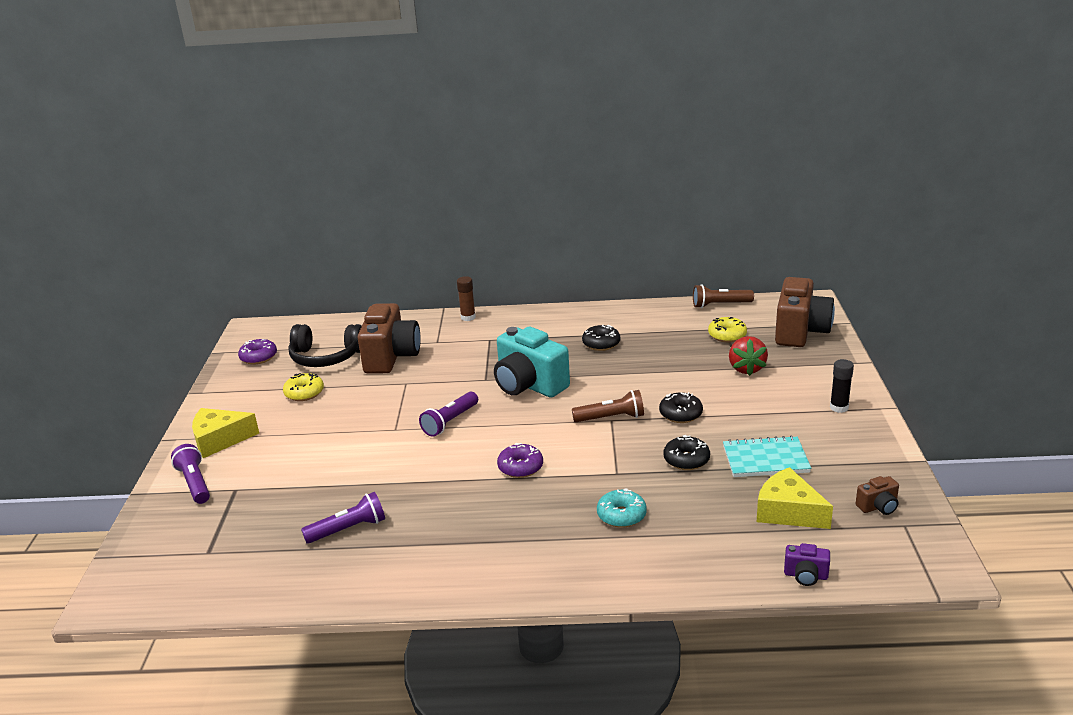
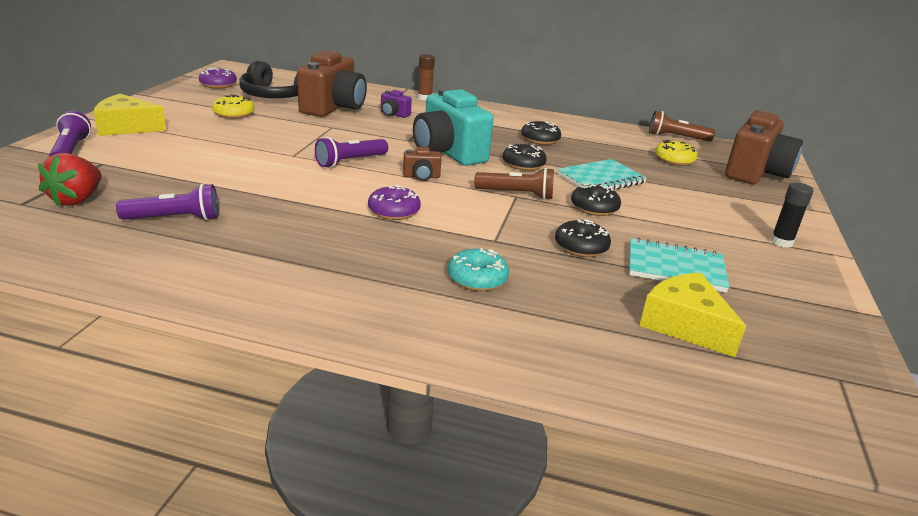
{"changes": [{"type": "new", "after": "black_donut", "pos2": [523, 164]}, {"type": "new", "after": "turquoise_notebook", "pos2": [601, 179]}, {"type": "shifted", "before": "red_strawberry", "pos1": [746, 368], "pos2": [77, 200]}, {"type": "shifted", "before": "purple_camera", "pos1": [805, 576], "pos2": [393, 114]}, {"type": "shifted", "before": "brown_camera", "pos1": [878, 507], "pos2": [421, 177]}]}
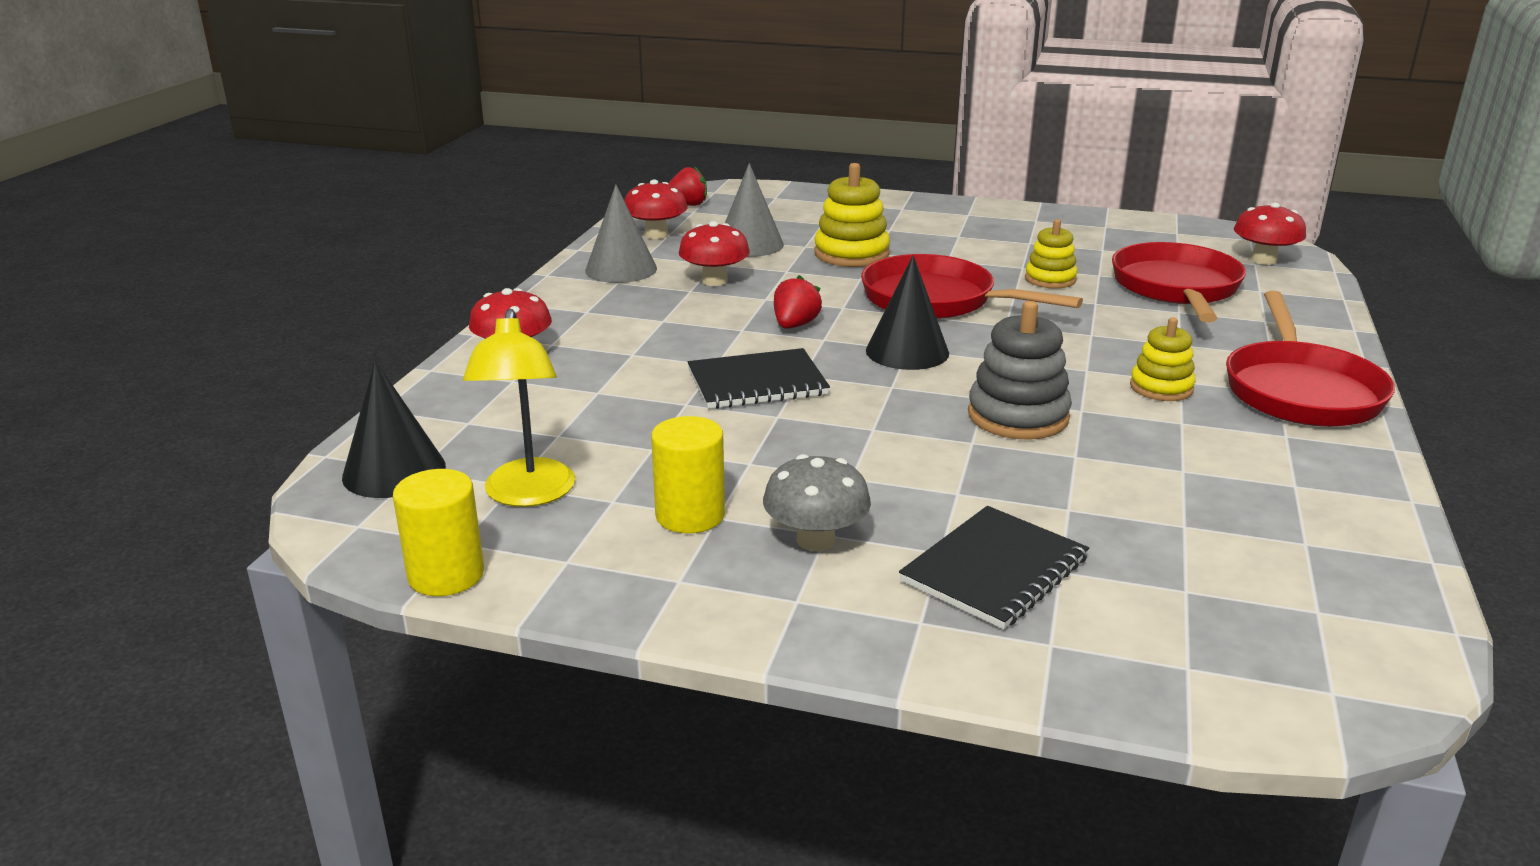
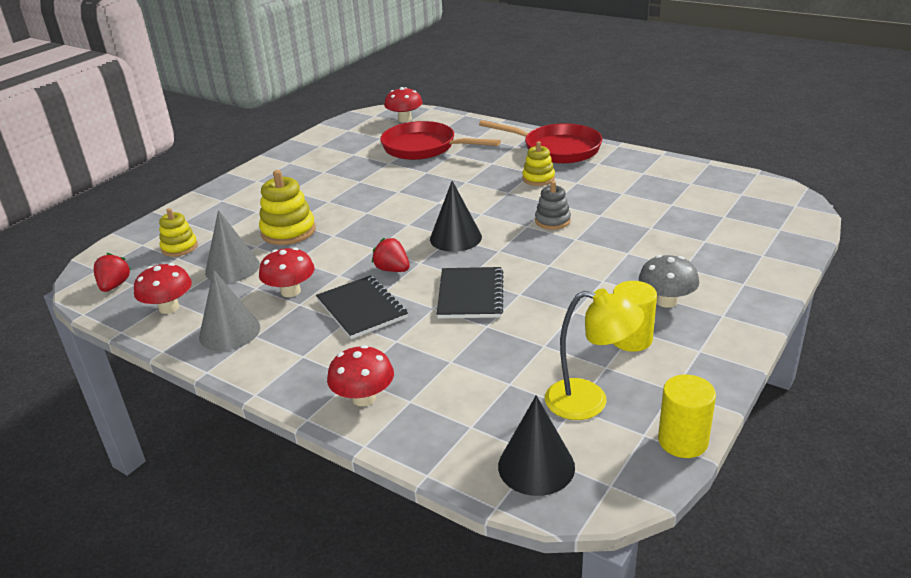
{"changes": [{"type": "gone", "before": "red_pan", "pos1": [936, 300]}, {"type": "shifted", "before": "black_notebook", "pos1": [994, 570], "pos2": [361, 309]}, {"type": "shifted", "before": "yellow_stacking_toy", "pos1": [1050, 279], "pos2": [179, 247]}, {"type": "scaled", "before": "grey_stacking_toy", "pos1": [1018, 416], "pos2": [552, 221], "scale": 0.64}]}
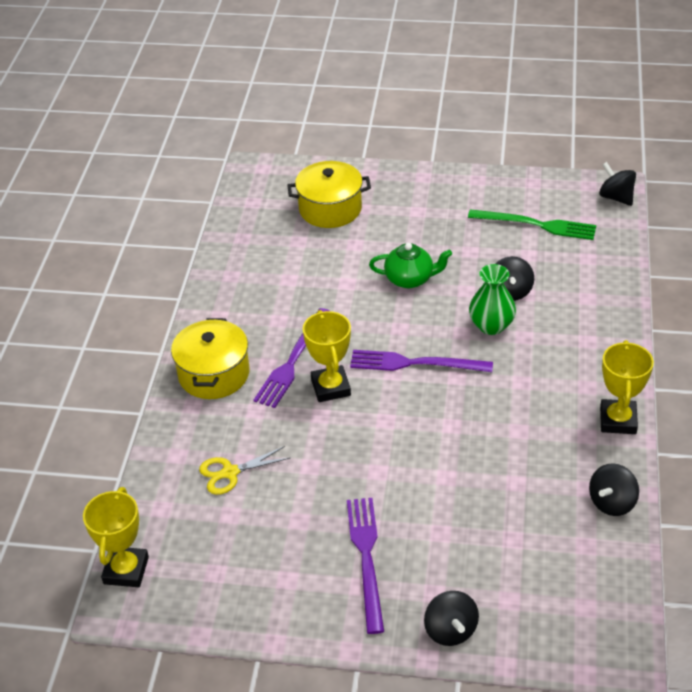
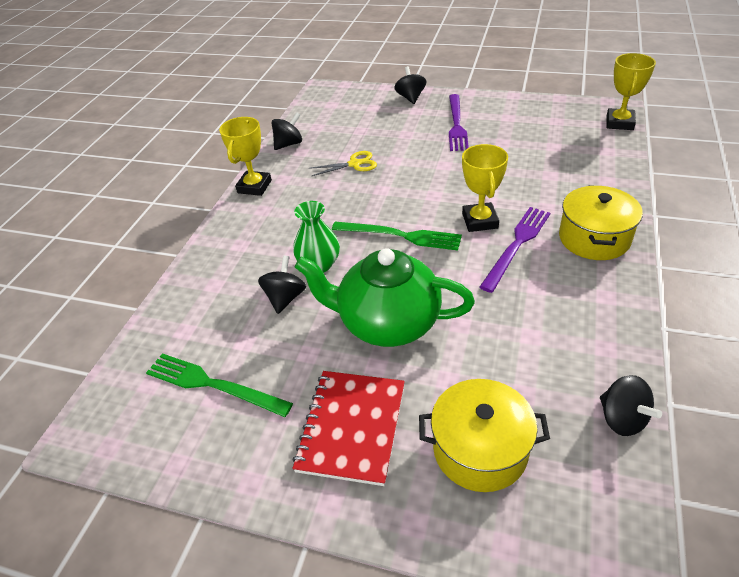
{"changes": [{"type": "new", "after": "red_notebook", "pos2": [351, 427]}, {"type": "shifted", "before": "yellow_scissors", "pos1": [230, 472], "pos2": [354, 164]}, {"type": "shifted", "before": "black_spinning_top", "pos1": [616, 197], "pos2": [622, 419]}, {"type": "repainted", "before": "purple_fork", "after": "green_fork", "pos1": [415, 363], "pos2": [400, 235]}, {"type": "scaled", "before": "green_teapot", "pos1": [410, 279], "pos2": [387, 322], "scale": 1.8}]}
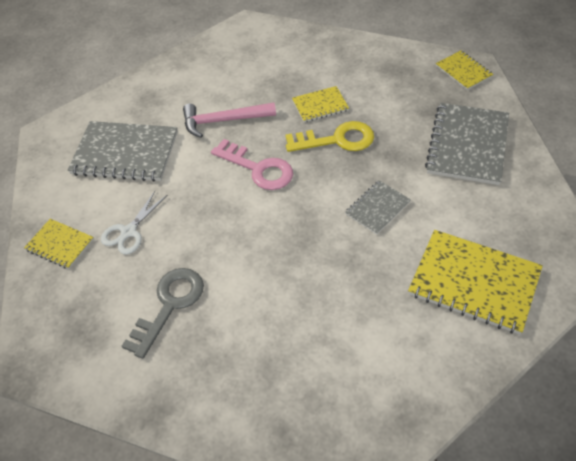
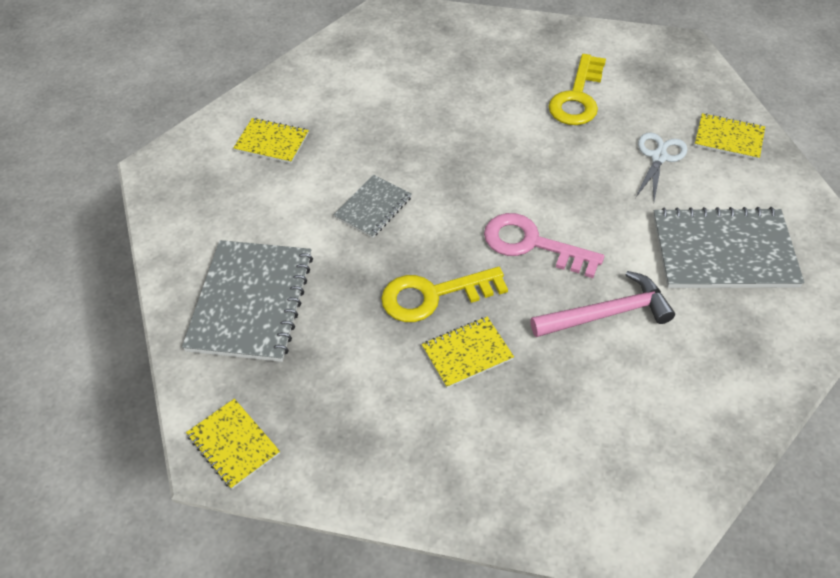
{"changes": [{"type": "repainted", "before": "grey_key", "after": "yellow_key", "pos1": [169, 305], "pos2": [577, 97]}, {"type": "scaled", "before": "yellow_notebook", "pos1": [474, 282], "pos2": [272, 142], "scale": 0.54}]}
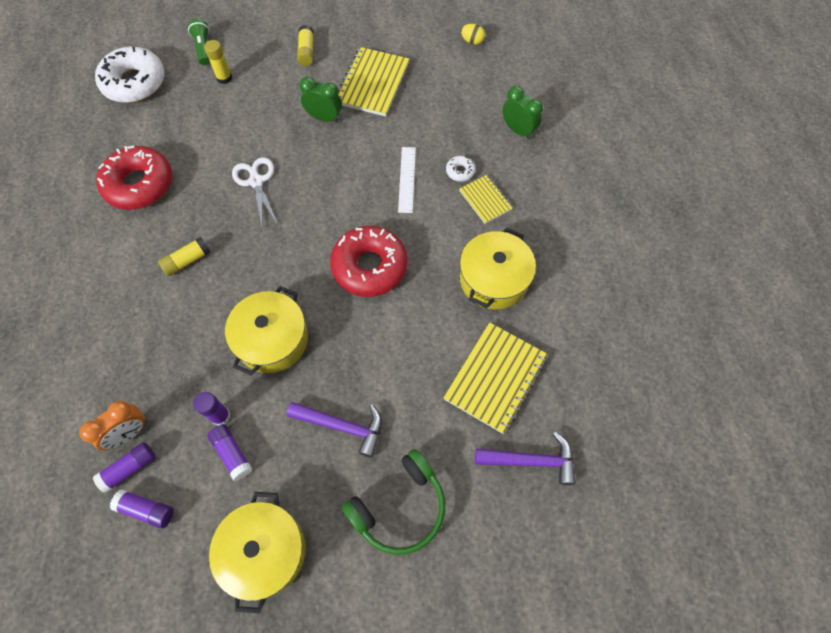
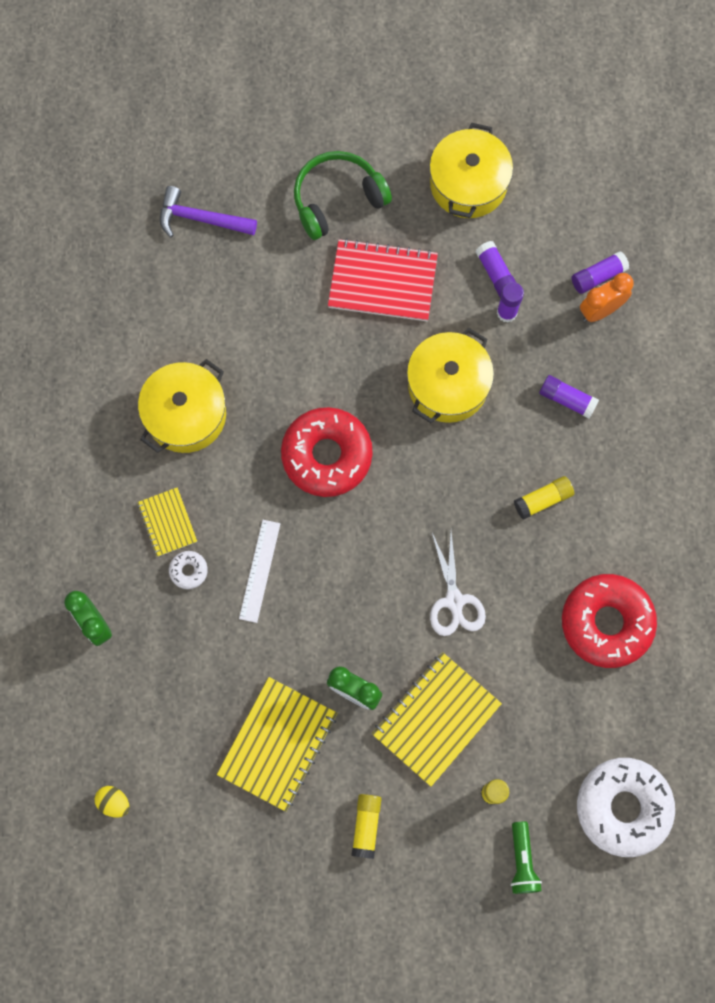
{"changes": [{"type": "shifted", "before": "purple_glue_stick", "pos1": [146, 510], "pos2": [567, 399]}, {"type": "shifted", "before": "yellow_notebook", "pos1": [495, 378], "pos2": [436, 719]}, {"type": "swapped", "before": "purple_hammer", "after": "red_notebook", "pos1": [342, 426], "pos2": [382, 282]}]}
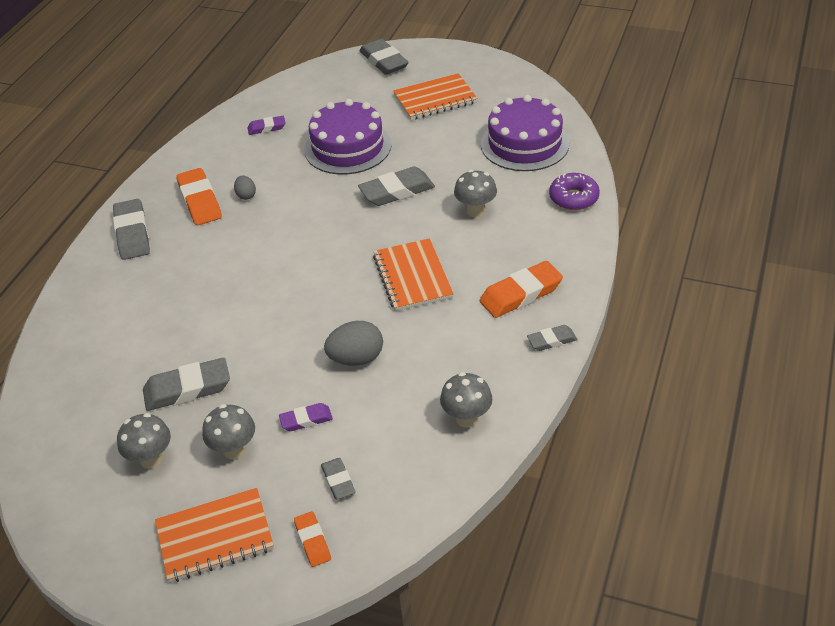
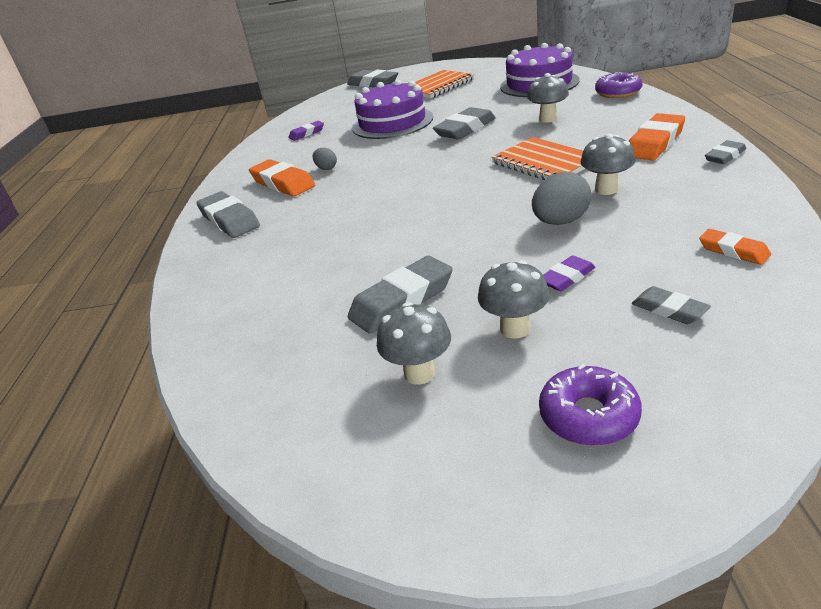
{"changes": [{"type": "shifted", "before": "orange_eraser", "pos1": [313, 541], "pos2": [733, 251]}, {"type": "shifted", "before": "grey_mushroom", "pos1": [466, 418], "pos2": [606, 189]}, {"type": "swapped", "before": "orange_notebook", "after": "purple_donut", "pos1": [215, 537], "pos2": [588, 416]}]}
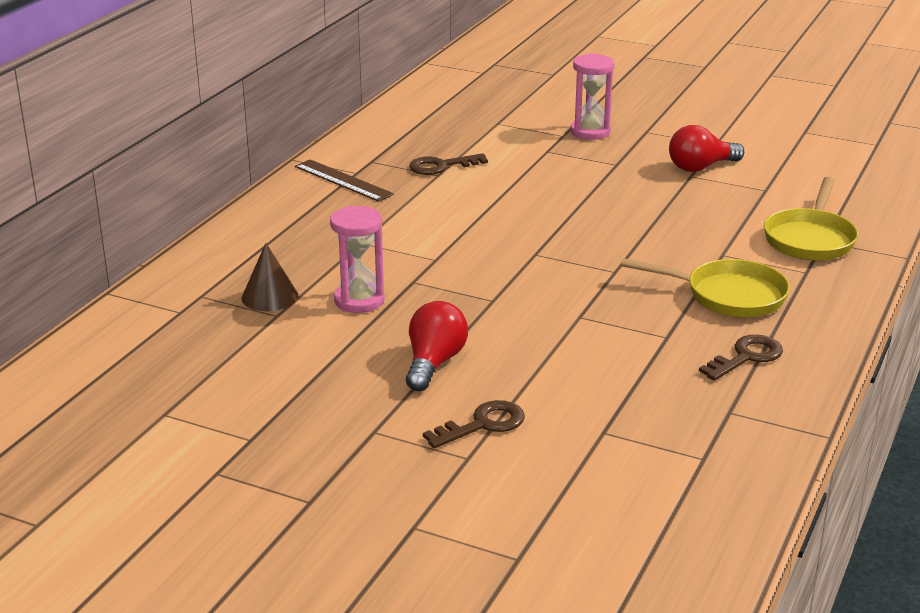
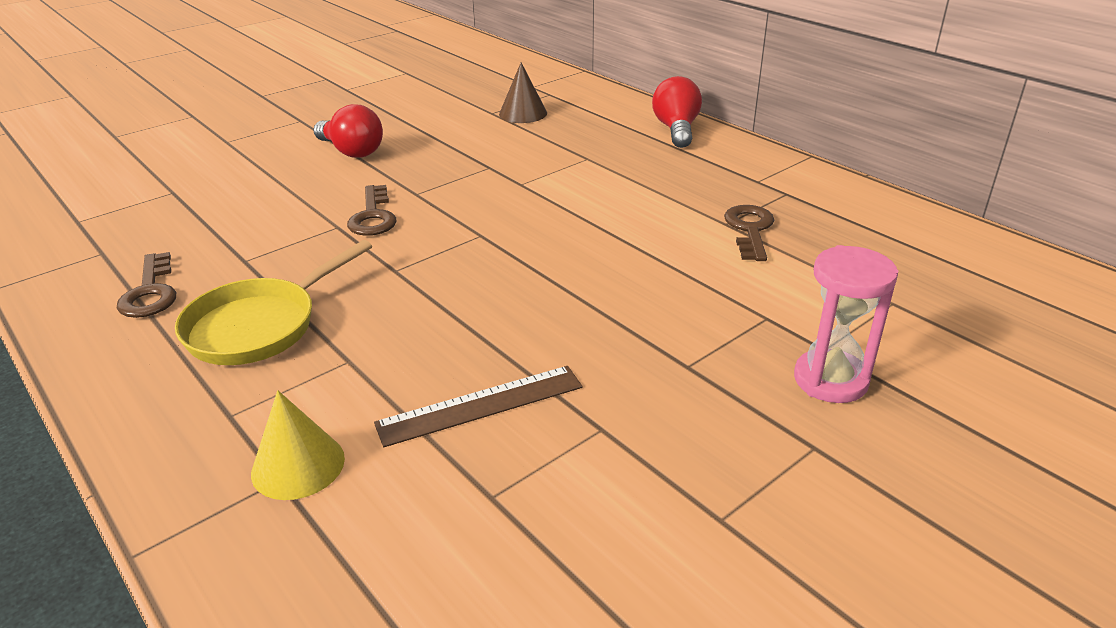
{"changes": [{"type": "gone", "before": "pink_hourglass", "pos1": [359, 301]}, {"type": "shifted", "before": "brown_ruler", "pos1": [343, 180], "pos2": [480, 405]}, {"type": "shifted", "before": "brown_key", "pos1": [482, 425], "pos2": [373, 216]}, {"type": "shifted", "before": "red_light_bulb", "pos1": [700, 167], "pos2": [676, 130]}, {"type": "swapped", "before": "yellow_pan", "after": "yellow_cone", "pos1": [810, 239], "pos2": [298, 465]}]}
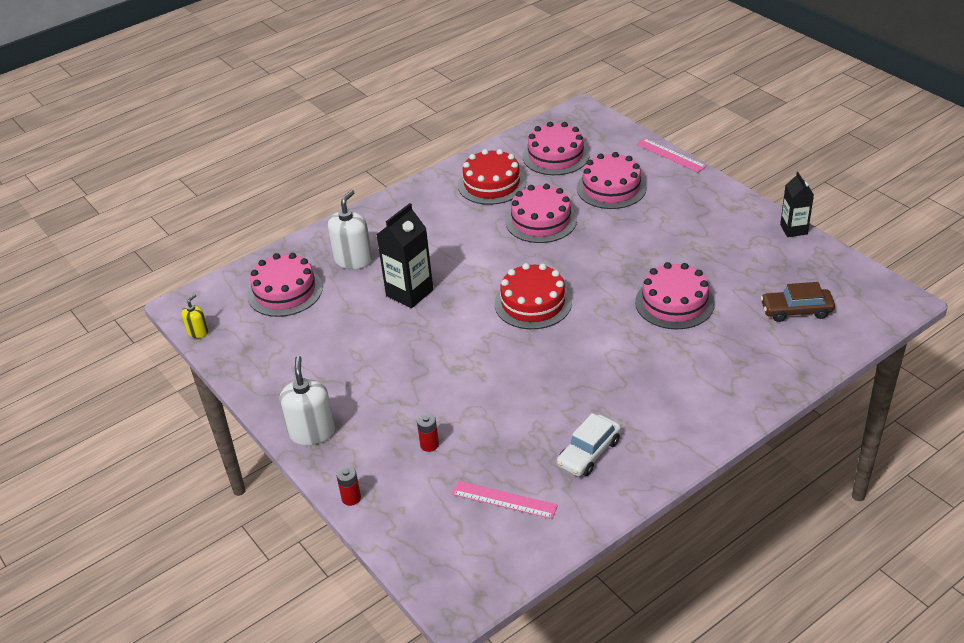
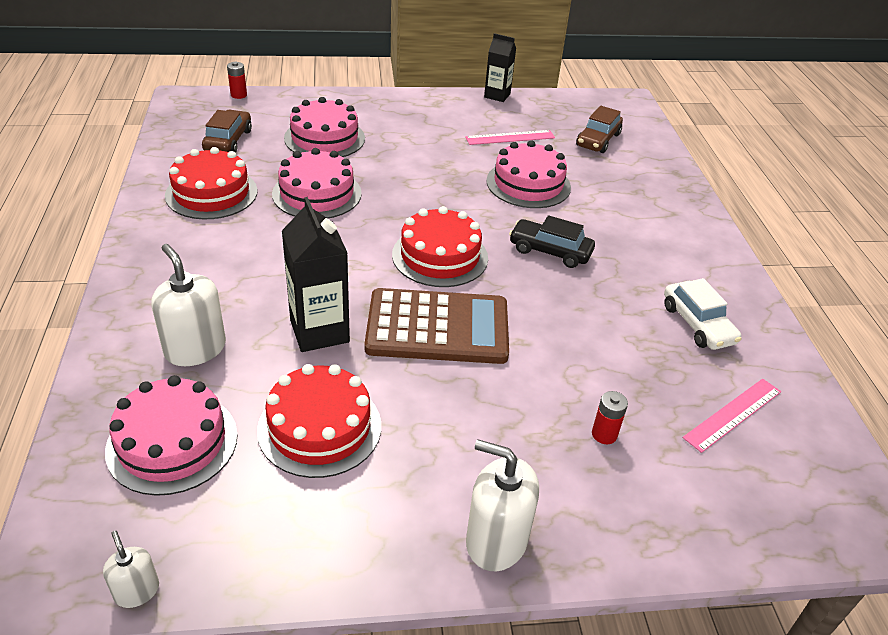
{"changes": [{"type": "new", "after": "red_cake", "pos2": [319, 427]}, {"type": "new", "after": "brown_calculator", "pos2": [437, 327]}, {"type": "new", "after": "black_car", "pos2": [550, 251]}, {"type": "shifted", "before": "red_battery", "pos1": [351, 498], "pos2": [239, 95]}, {"type": "shifted", "before": "pink_ruler", "pos1": [670, 155], "pos2": [510, 138]}, {"type": "swapped", "before": "pink_cake", "after": "brown_car", "pos1": [555, 156], "pos2": [228, 141]}, {"type": "repainted", "before": "yellow_soap_dispenser", "after": "white_soap_dispenser", "pos1": [198, 332], "pos2": [137, 591]}]}
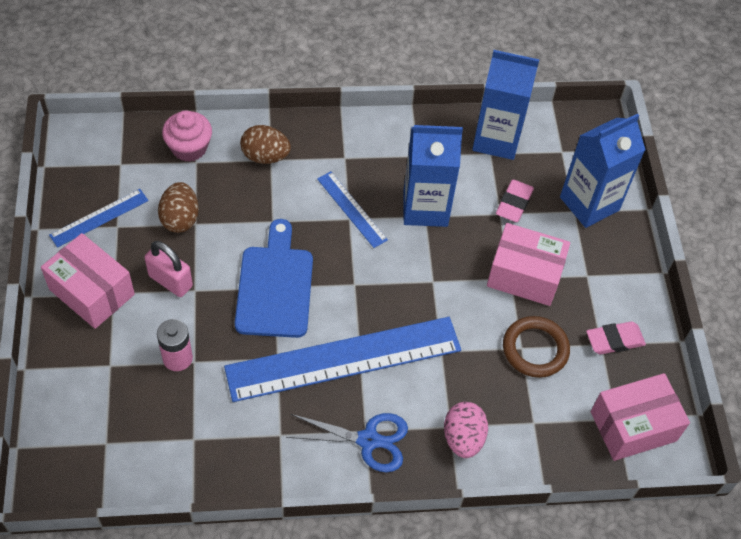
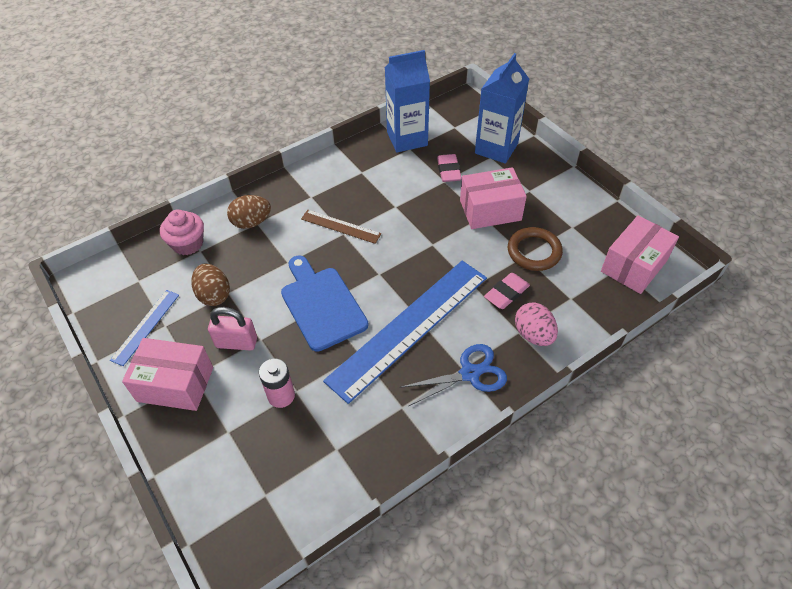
{"changes": [{"type": "gone", "before": "blue_carton", "pos1": [425, 208]}, {"type": "shifted", "before": "pink_eraser", "pos1": [614, 340], "pos2": [506, 293]}, {"type": "repainted", "before": "blue_ruler", "after": "brown_ruler", "pos1": [351, 209], "pos2": [340, 226]}]}
